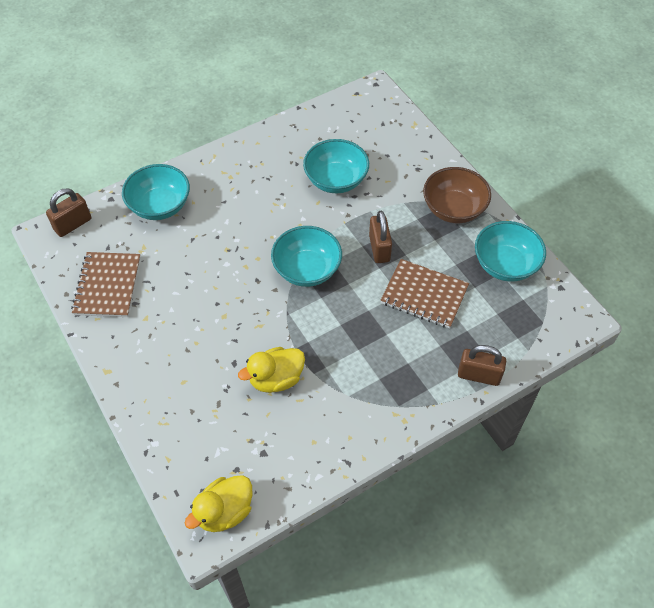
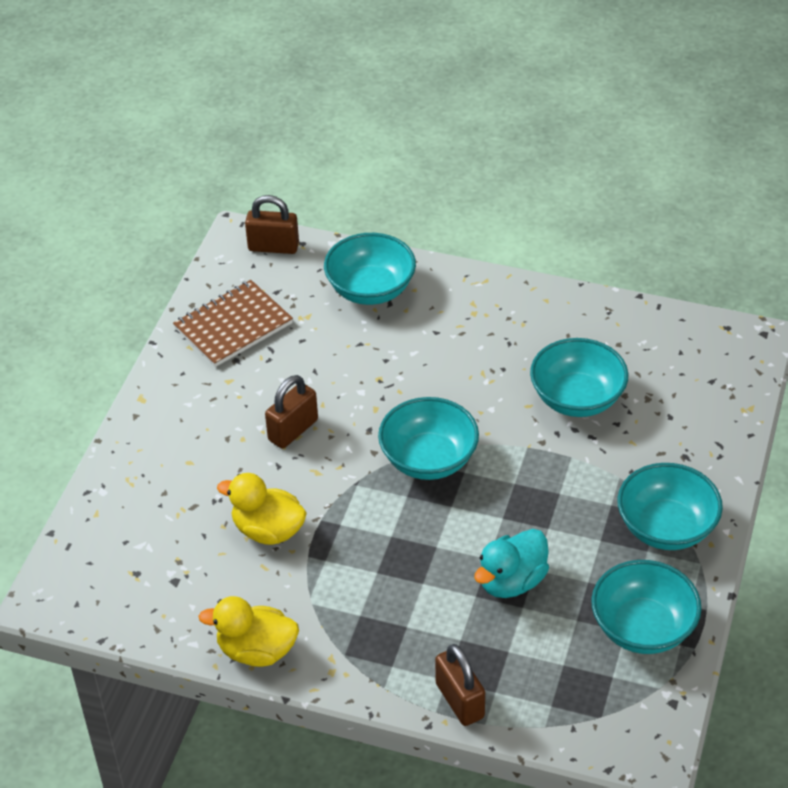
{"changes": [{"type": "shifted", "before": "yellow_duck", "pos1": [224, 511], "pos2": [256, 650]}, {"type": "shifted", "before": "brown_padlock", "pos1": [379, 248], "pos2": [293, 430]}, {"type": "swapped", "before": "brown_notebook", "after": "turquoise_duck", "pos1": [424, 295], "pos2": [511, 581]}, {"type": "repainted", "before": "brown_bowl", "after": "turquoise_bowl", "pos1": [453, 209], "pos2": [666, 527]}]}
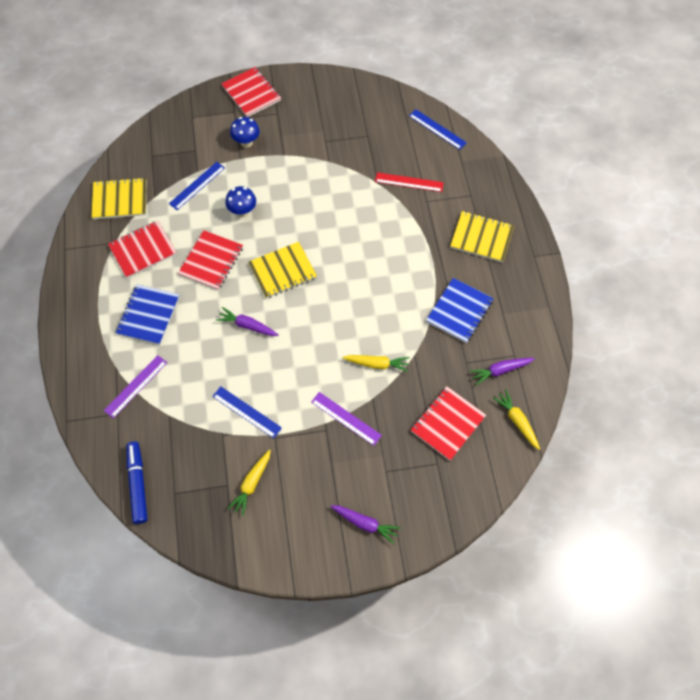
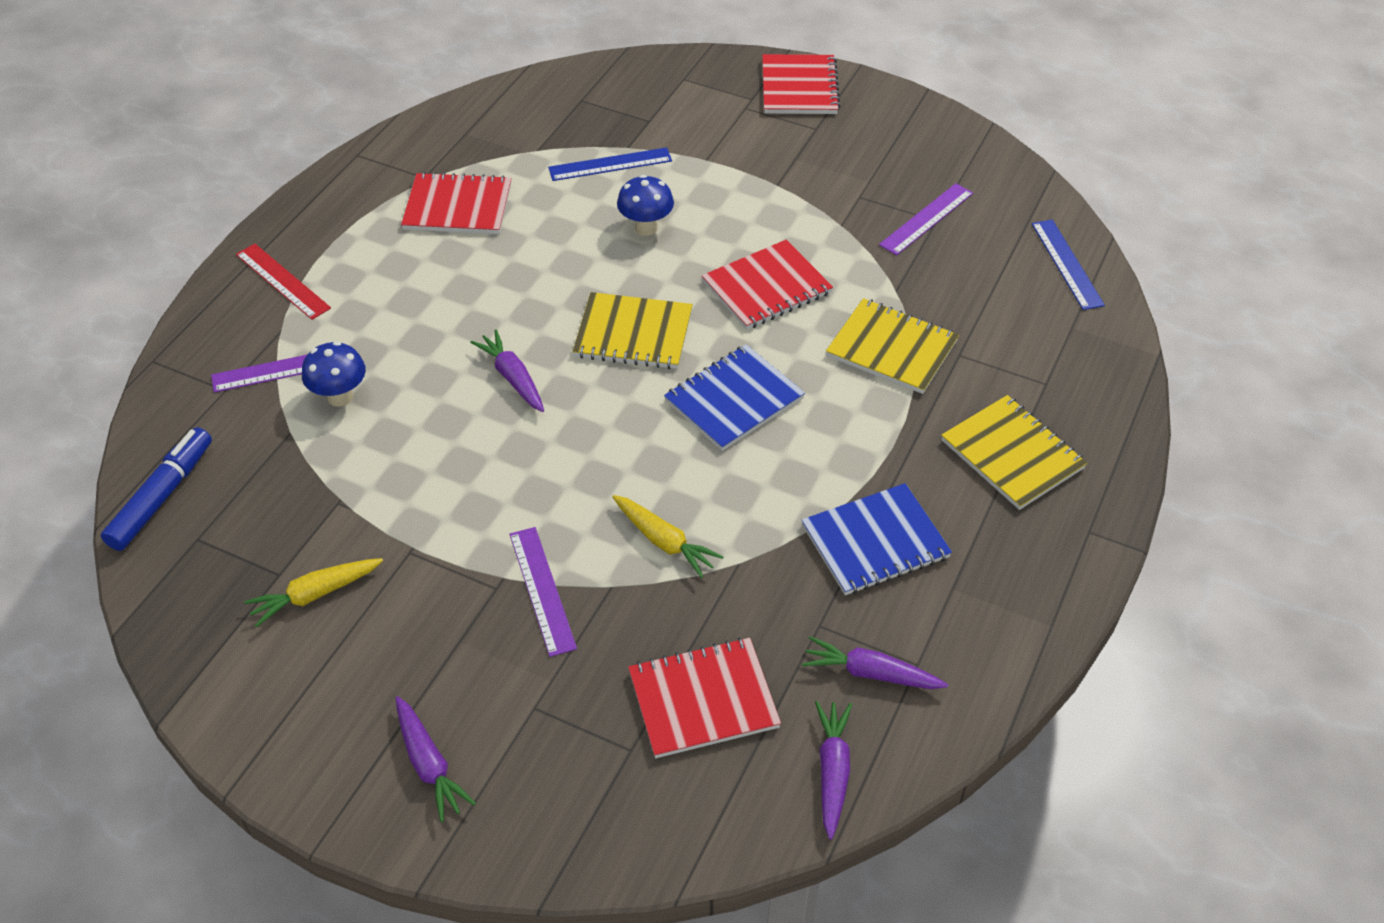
{"changes": [{"type": "gone", "before": "blue_ruler", "pos1": [246, 412]}, {"type": "new", "after": "purple_ruler", "pos2": [926, 219]}, {"type": "shifted", "before": "yellow_notebook", "pos1": [120, 200], "pos2": [892, 349]}, {"type": "shifted", "before": "blue_notebook", "pos1": [148, 315], "pos2": [734, 400]}, {"type": "shifted", "before": "red_notebook", "pos1": [211, 261], "pos2": [766, 287]}, {"type": "shifted", "before": "blue_mushroom", "pos1": [246, 142], "pos2": [340, 397]}, {"type": "shifted", "before": "red_ruler", "pos1": [409, 182], "pos2": [282, 281]}, {"type": "repainted", "before": "yellow_carrot", "after": "purple_carrot", "pos1": [517, 421], "pos2": [832, 771]}]}
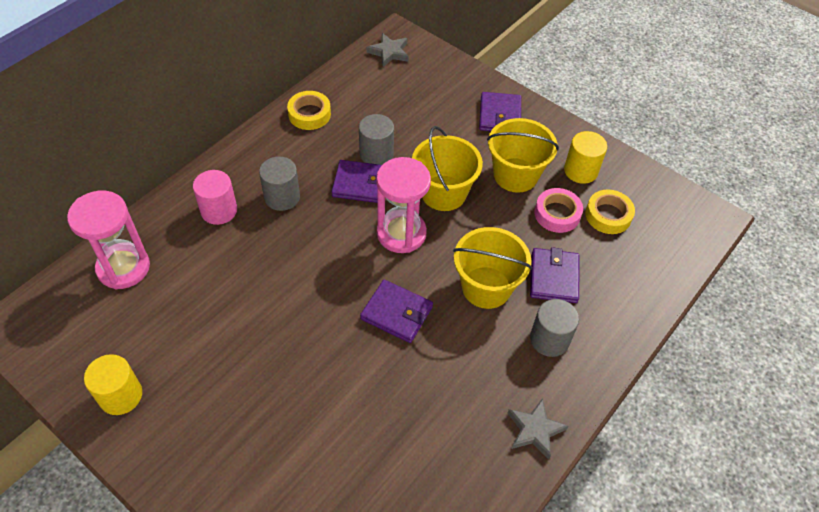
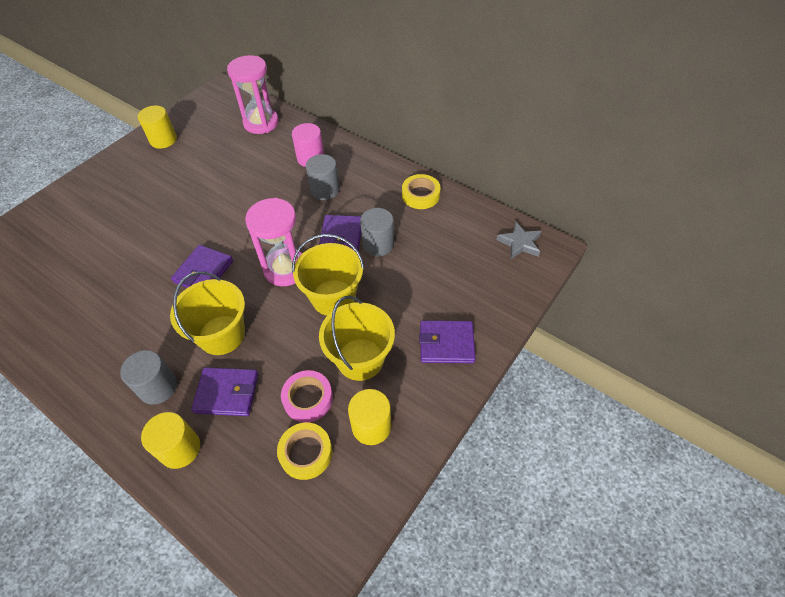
{"changes": [{"type": "gone", "before": "grey_star", "pos1": [535, 430]}, {"type": "new", "after": "yellow_cylinder", "pos2": [180, 449]}]}
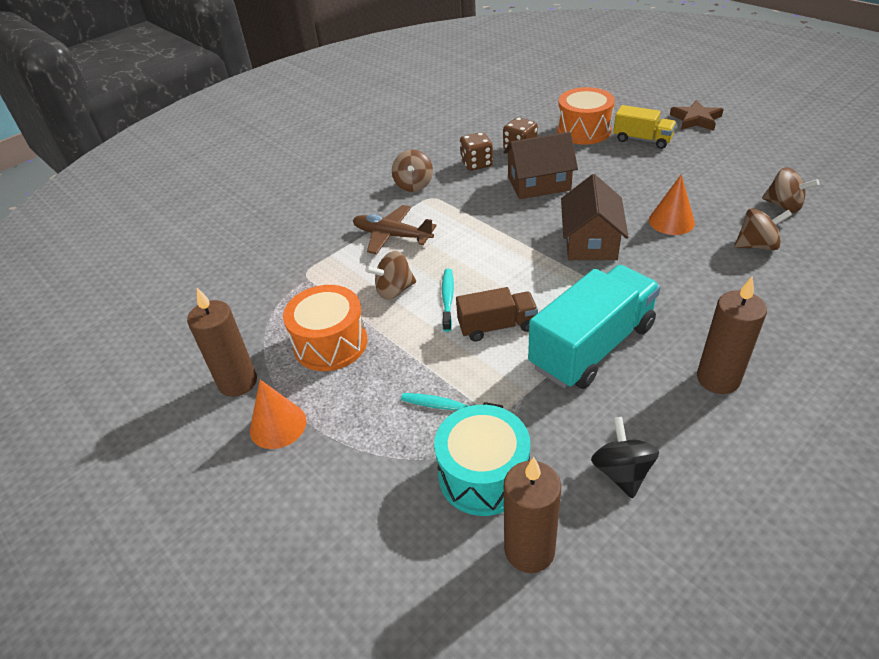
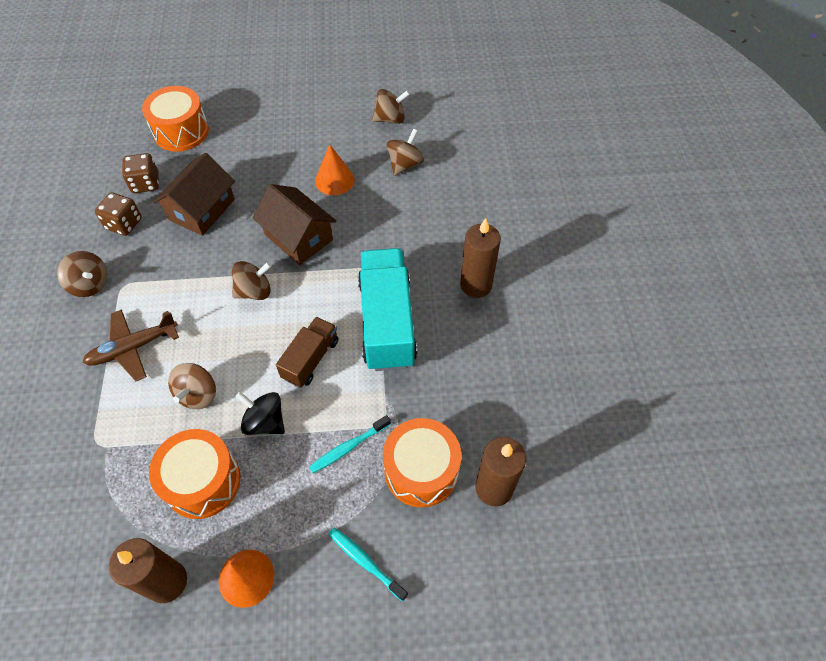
{"changes": [{"type": "gone", "before": "yellow_truck", "pos1": [642, 139]}, {"type": "gone", "before": "brown_star", "pos1": [696, 119]}, {"type": "new", "after": "brown_spinning_top", "pos2": [254, 291]}, {"type": "shifted", "before": "turquoise_toothbrush", "pos1": [447, 299], "pos2": [365, 562]}, {"type": "shifted", "before": "black_spinning_top", "pos1": [621, 472], "pos2": [265, 422]}, {"type": "repainted", "before": "turquoise_drum", "after": "orange_drum", "pos1": [483, 475], "pos2": [421, 470]}]}
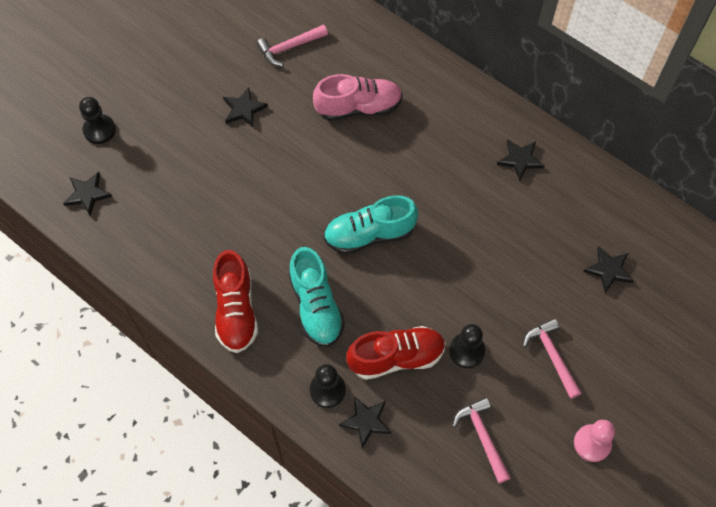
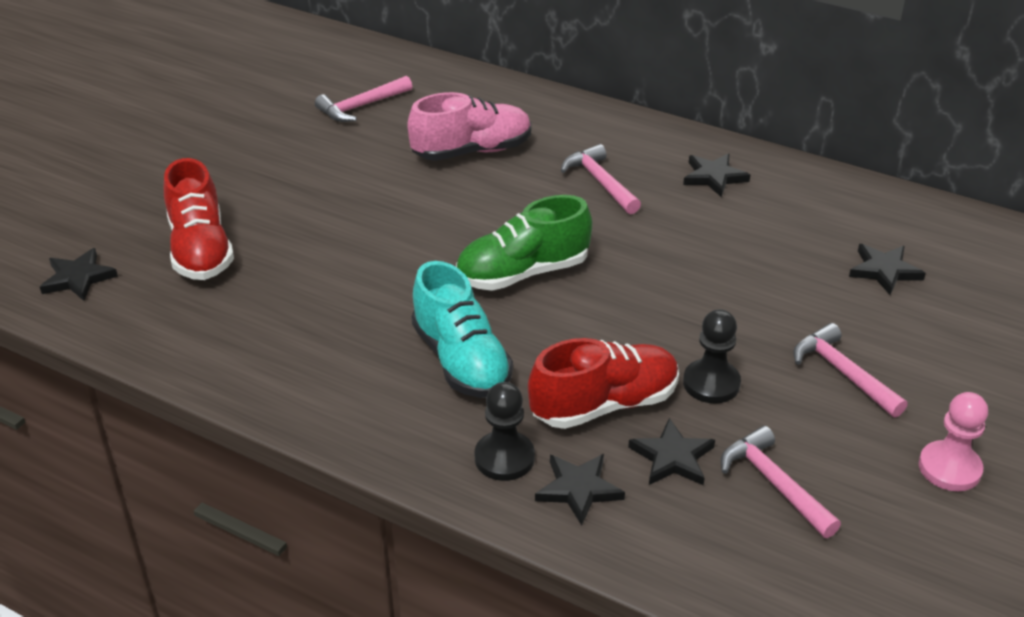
{"changes": [{"type": "gone", "before": "black_pawn", "pos1": [99, 130]}, {"type": "new", "after": "pink_hammer", "pos2": [600, 182]}, {"type": "shifted", "before": "red_shoe", "pos1": [236, 311], "pos2": [200, 250]}, {"type": "shifted", "before": "black_star", "pos1": [244, 109], "pos2": [672, 457]}, {"type": "repainted", "before": "turquoise_shoe", "after": "green_shoe", "pos1": [369, 234], "pos2": [522, 273]}]}
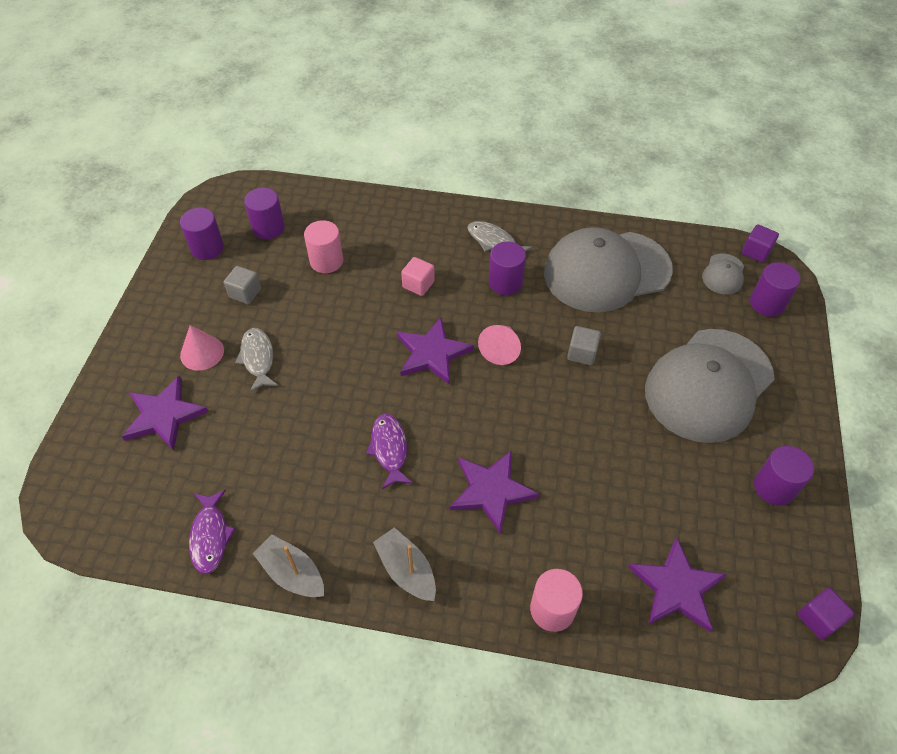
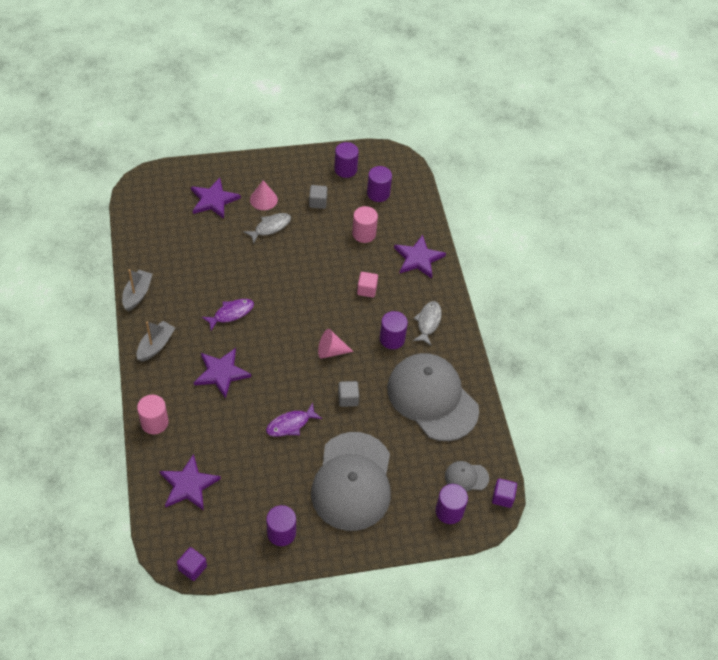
{"changes": [{"type": "shifted", "before": "purple_fish", "pos1": [210, 536], "pos2": [290, 424]}, {"type": "shifted", "before": "purple_star", "pos1": [432, 353], "pos2": [418, 258]}, {"type": "rotated", "before": "grey_cap", "pos1": [708, 385], "pos2": [352, 481], "turn": -105}]}
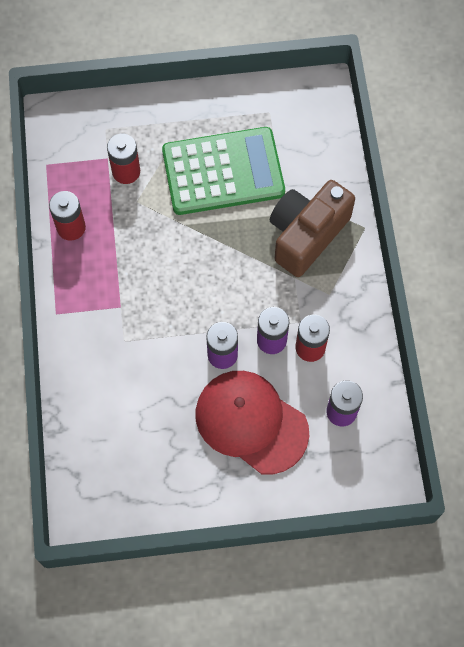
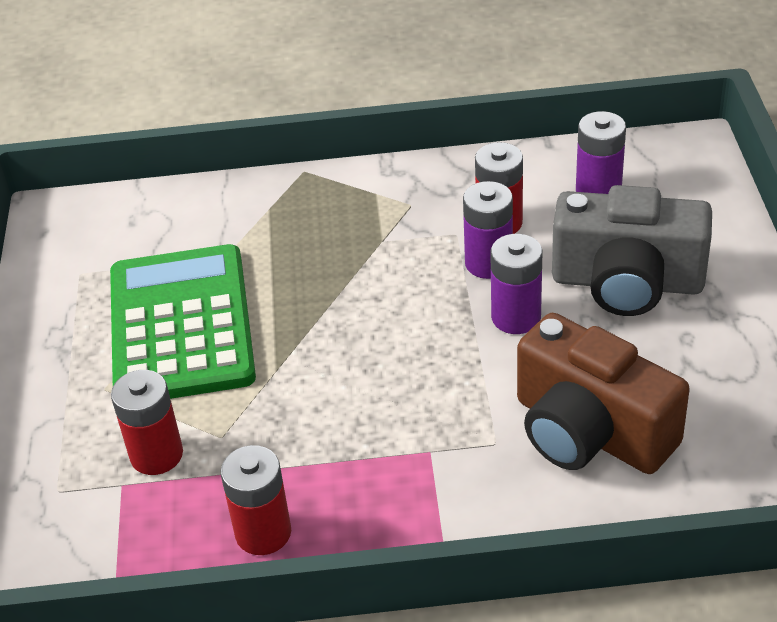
{"changes": [{"type": "shifted", "before": "brown_camera", "pos1": [306, 235], "pos2": [589, 431]}, {"type": "swapped", "before": "red_cap", "after": "grey_camera", "pos1": [251, 422], "pos2": [627, 282]}]}
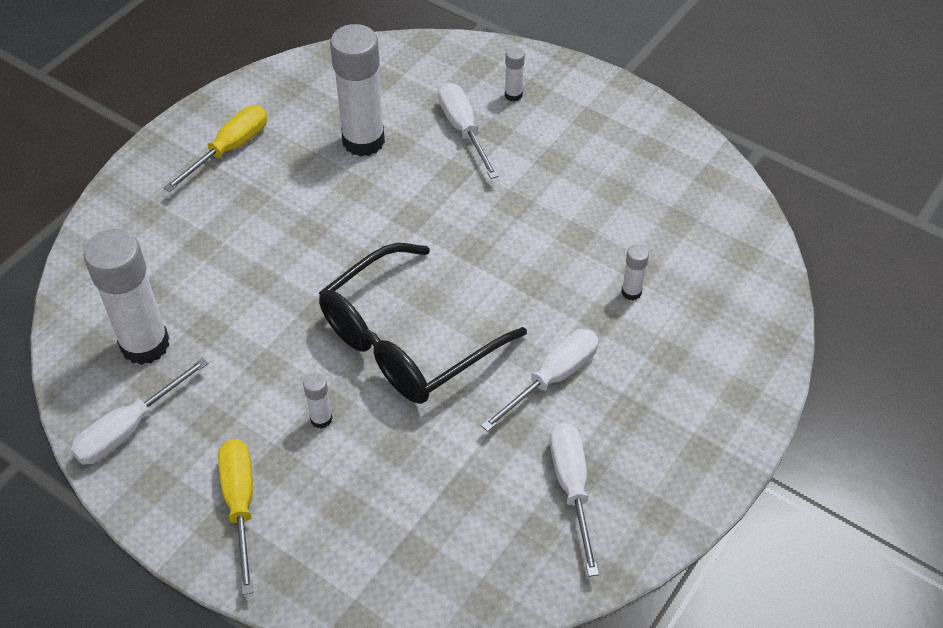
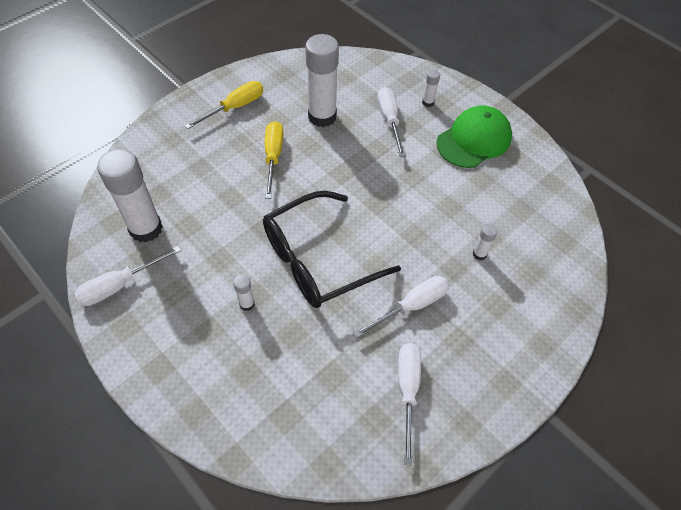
{"changes": [{"type": "new", "after": "green_cap", "pos2": [474, 140]}, {"type": "shifted", "before": "yellow_screwdriver", "pos1": [240, 505], "pos2": [273, 157]}]}
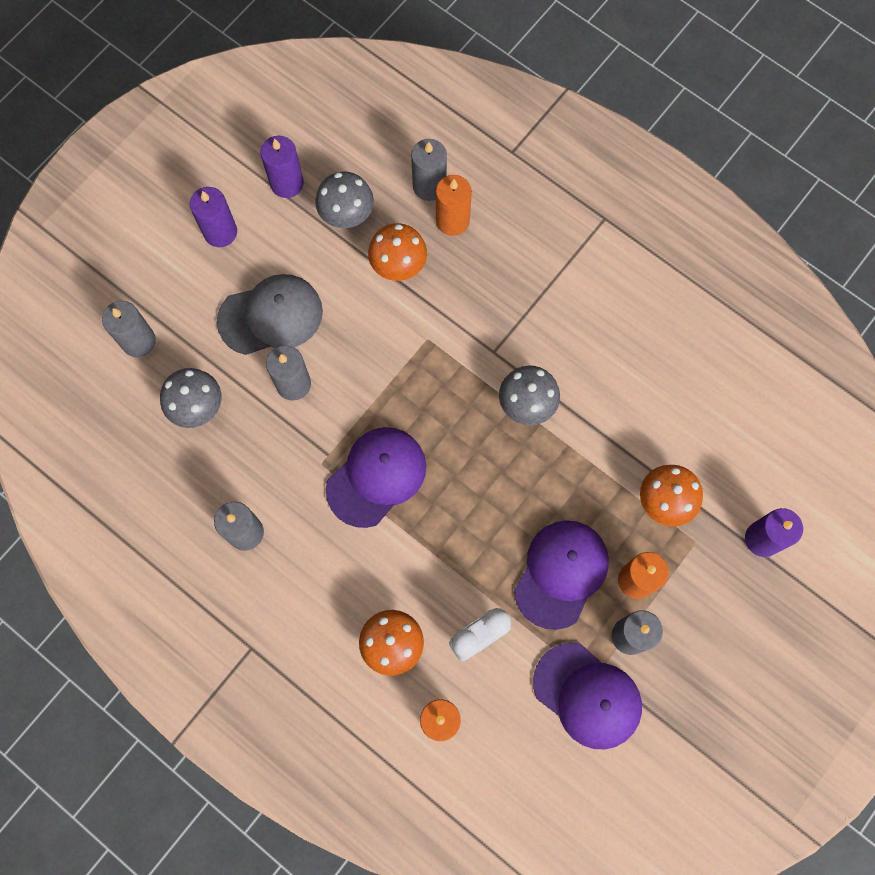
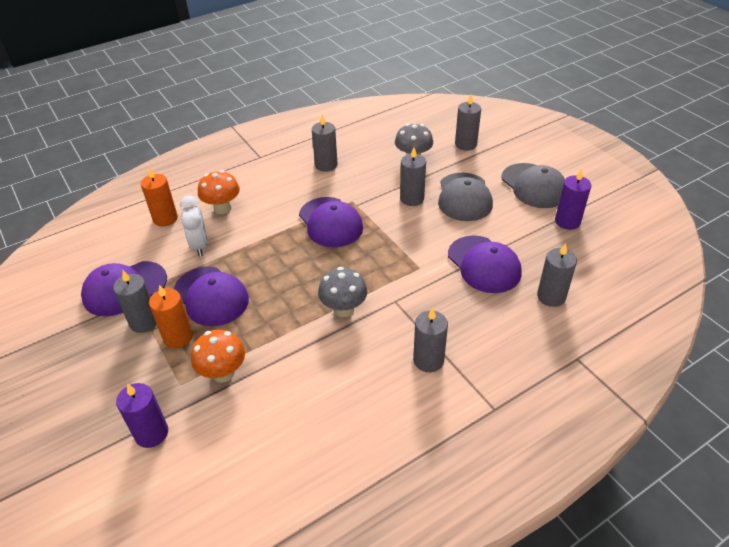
{"changes": [{"type": "gone", "before": "grey_mushroom", "pos1": [347, 215]}, {"type": "gone", "before": "orange_candle", "pos1": [452, 220]}, {"type": "new", "after": "grey_candle", "pos2": [428, 360]}, {"type": "swapped", "before": "purple_candle", "after": "grey_cap", "pos1": [220, 232], "pos2": [534, 186]}, {"type": "swapped", "before": "orange_mushroom", "after": "purple_cap", "pos1": [398, 266], "pos2": [484, 264]}]}
